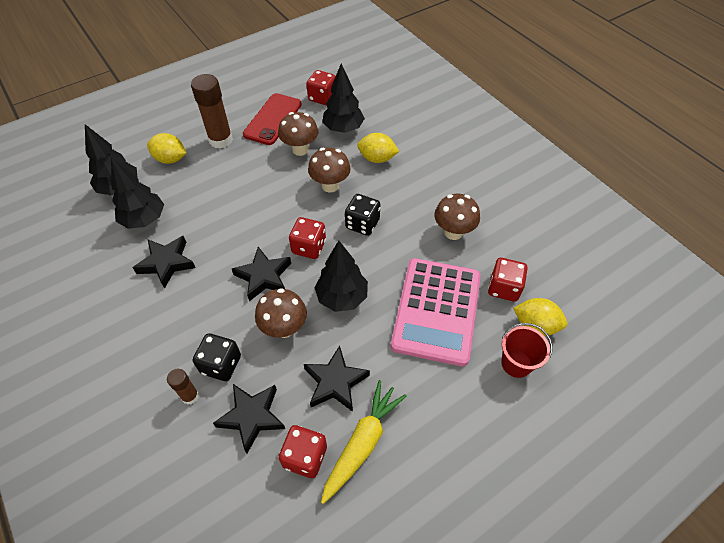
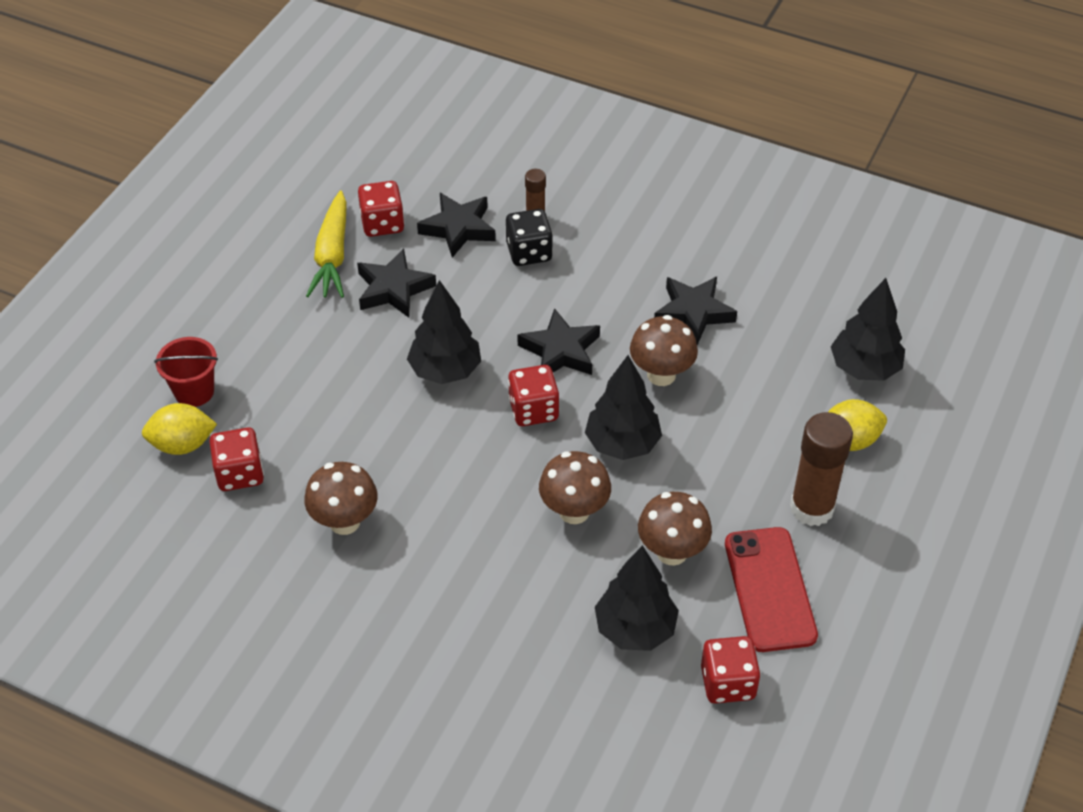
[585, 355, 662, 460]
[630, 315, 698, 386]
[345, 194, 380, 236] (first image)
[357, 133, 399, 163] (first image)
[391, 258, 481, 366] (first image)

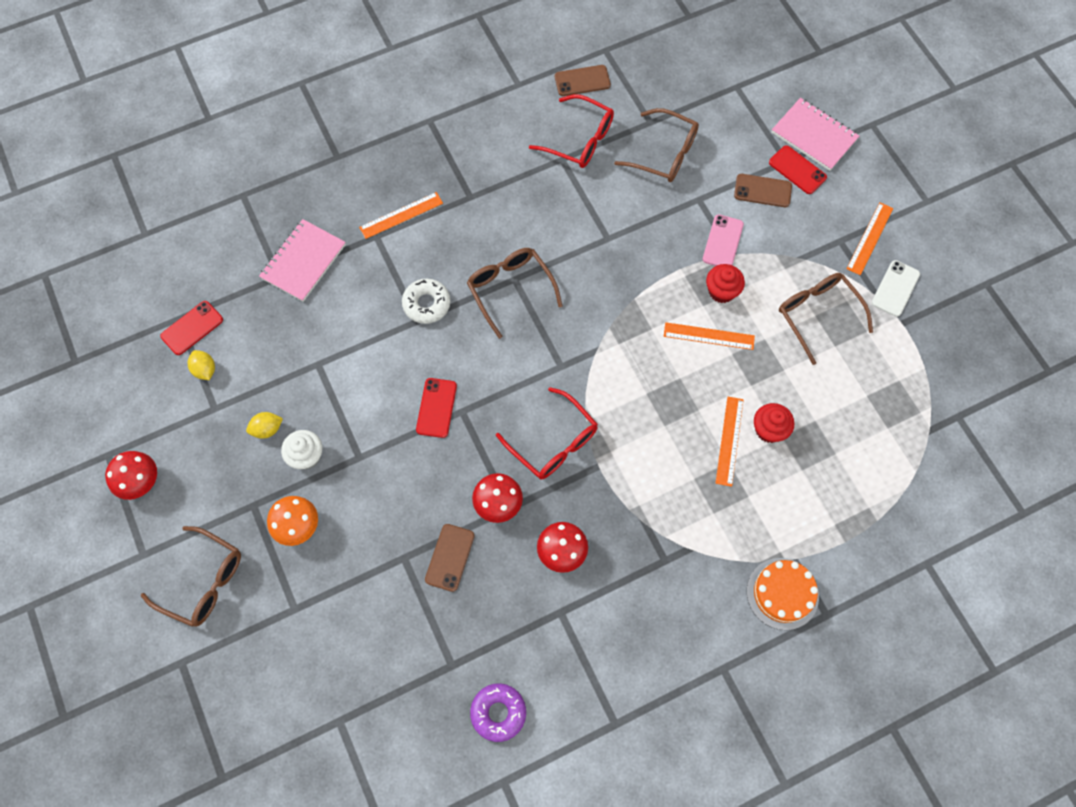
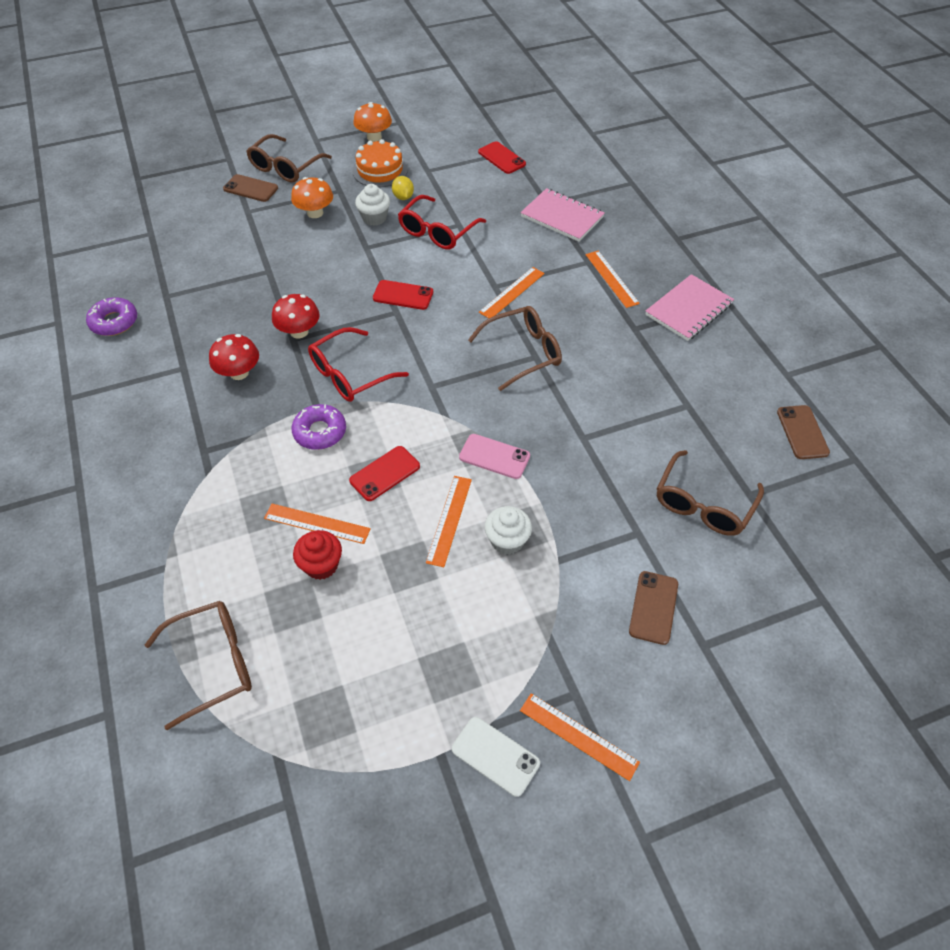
[354, 102, 392, 142]
[188, 350, 215, 380] (first image)
[479, 267, 545, 318]
[223, 174, 278, 202]
[398, 195, 486, 250]
[459, 434, 530, 479]
[485, 506, 532, 555]
[352, 139, 408, 187]
[349, 446, 420, 501]
[645, 274, 734, 341]
[145, 601, 252, 730]
[291, 404, 346, 450]

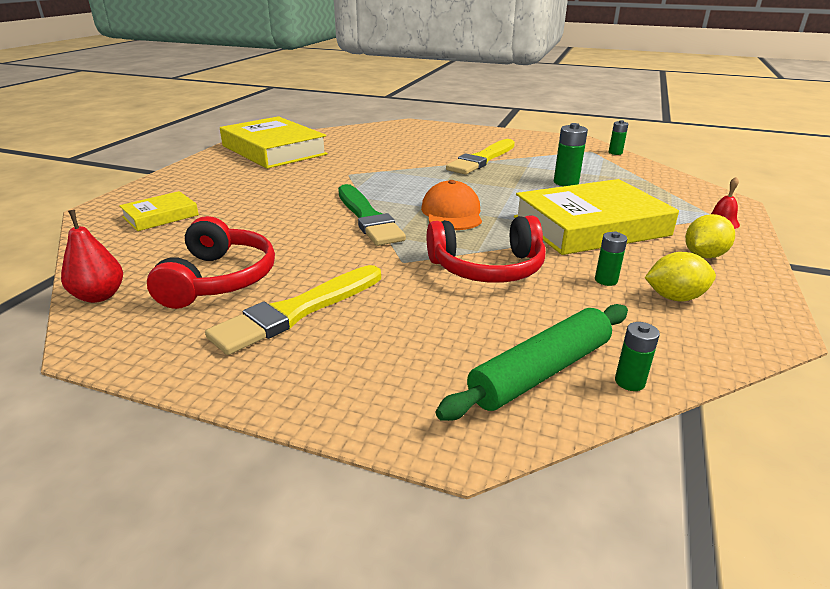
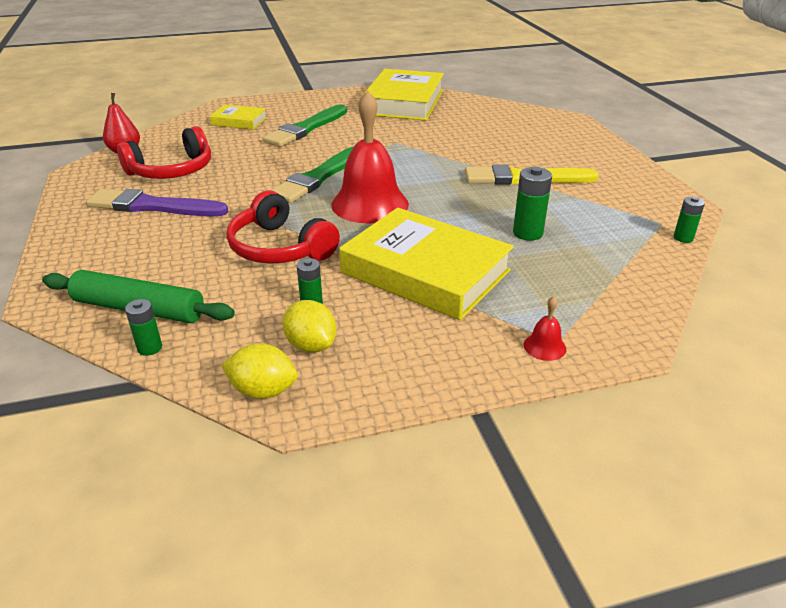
[86, 189, 229, 217]
[331, 90, 409, 224]
[221, 343, 298, 399]
[263, 105, 347, 147]

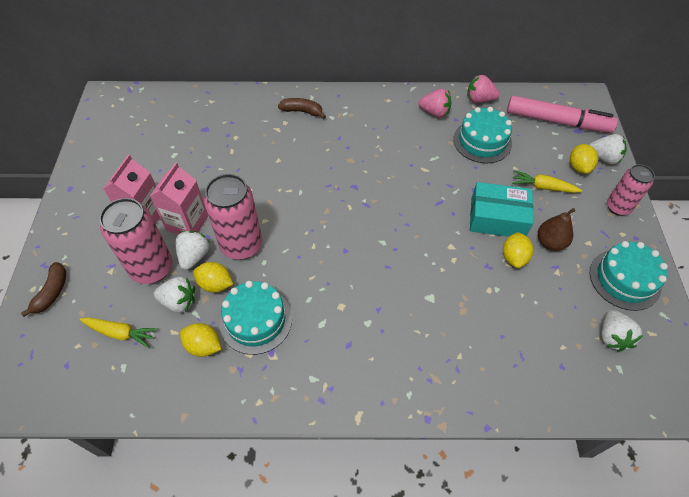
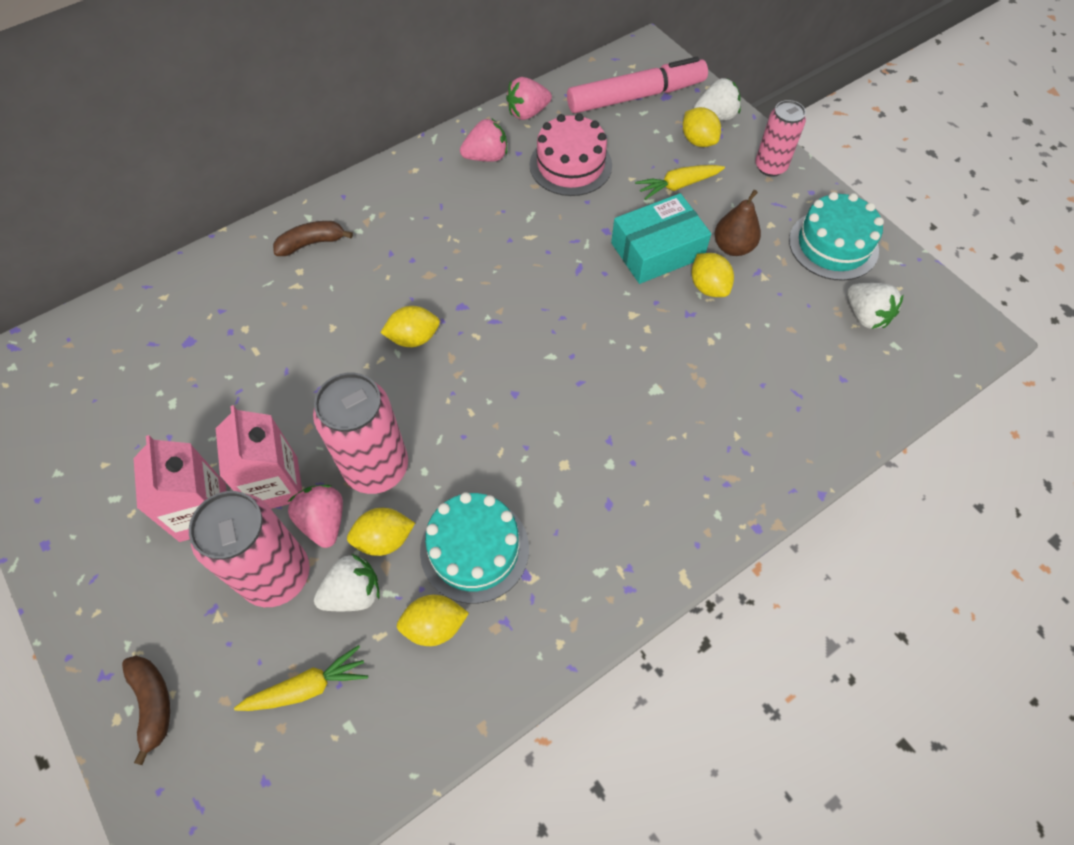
[288, 485, 343, 548]
[529, 113, 612, 196]
[380, 306, 440, 347]

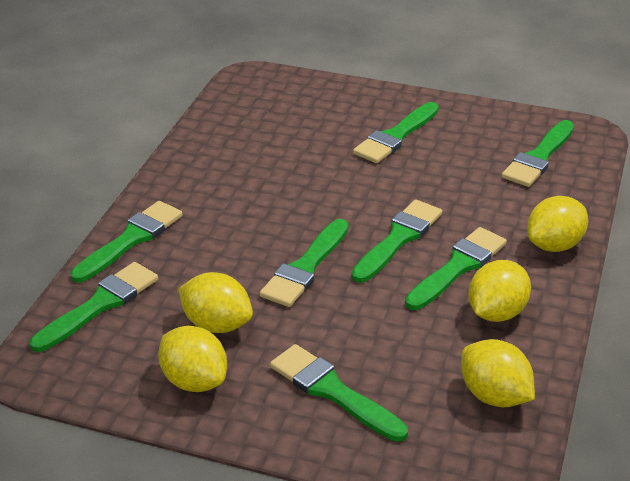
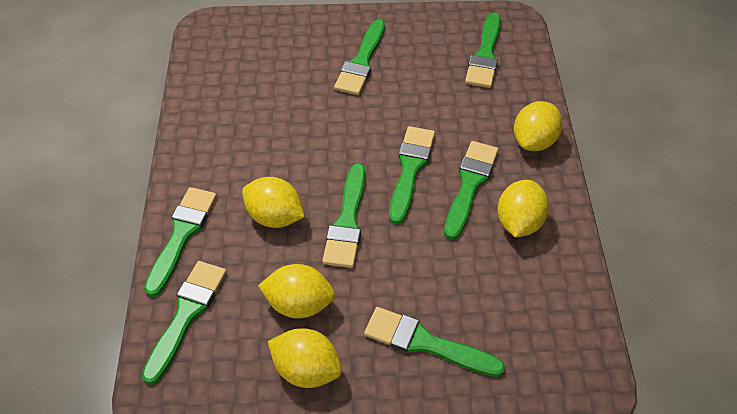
[242, 177, 305, 228]

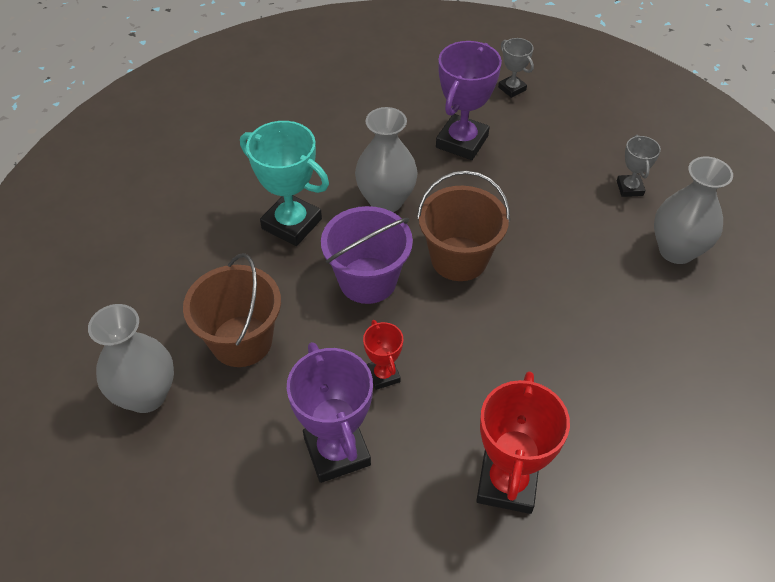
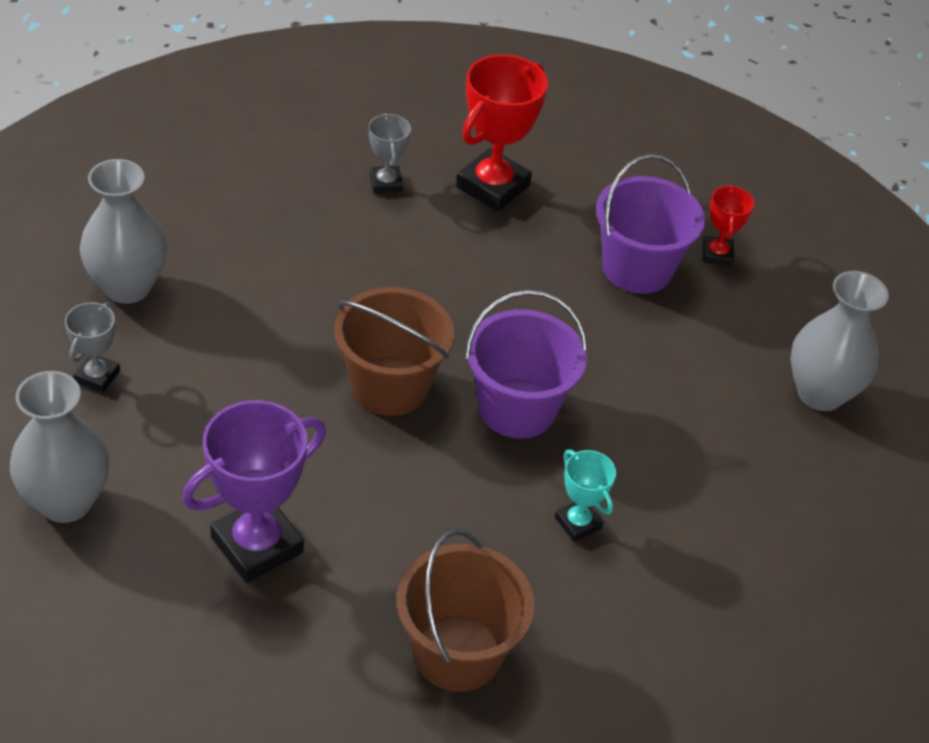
[397, 529, 535, 692]
[555, 450, 616, 542]
[596, 154, 705, 294]
[10, 371, 109, 523]
[703, 185, 754, 266]
[369, 113, 411, 193]

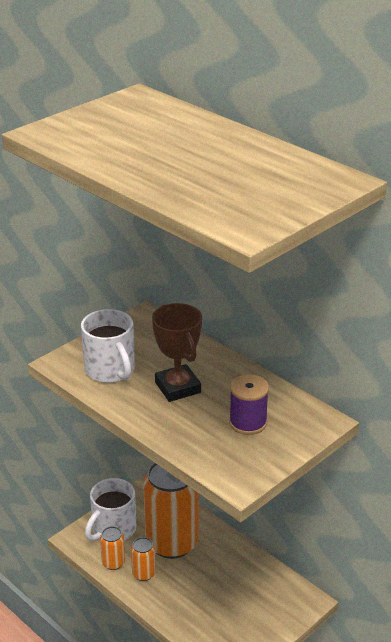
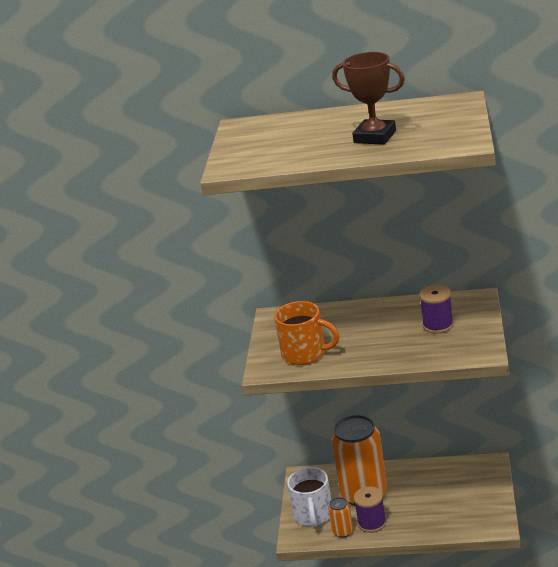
[274, 301, 340, 365]
[354, 486, 386, 533]
[332, 52, 405, 145]

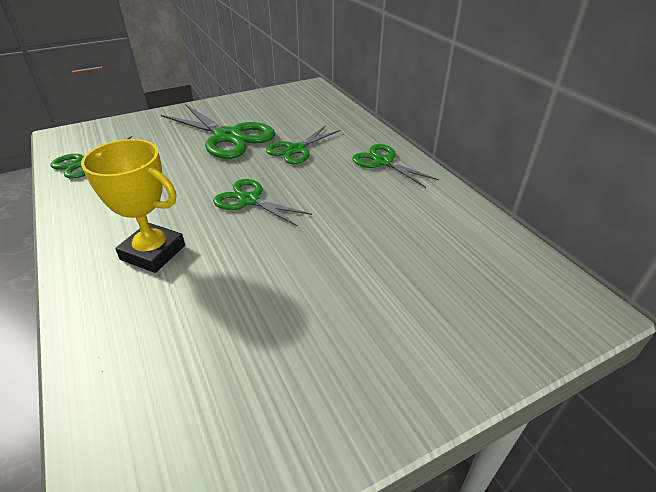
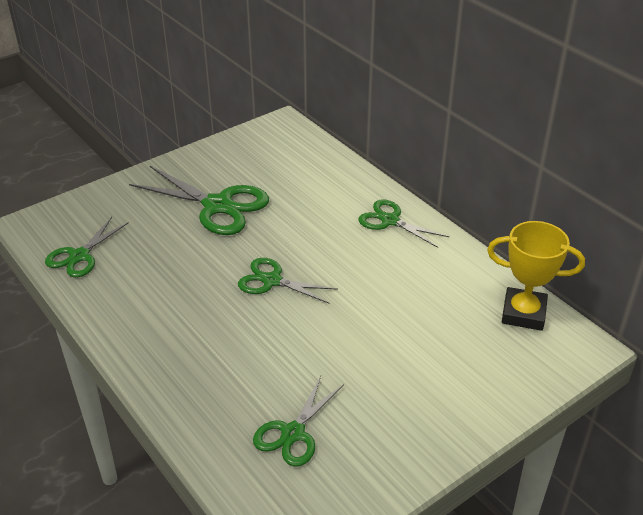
[487, 221, 585, 331]
[253, 376, 344, 467]

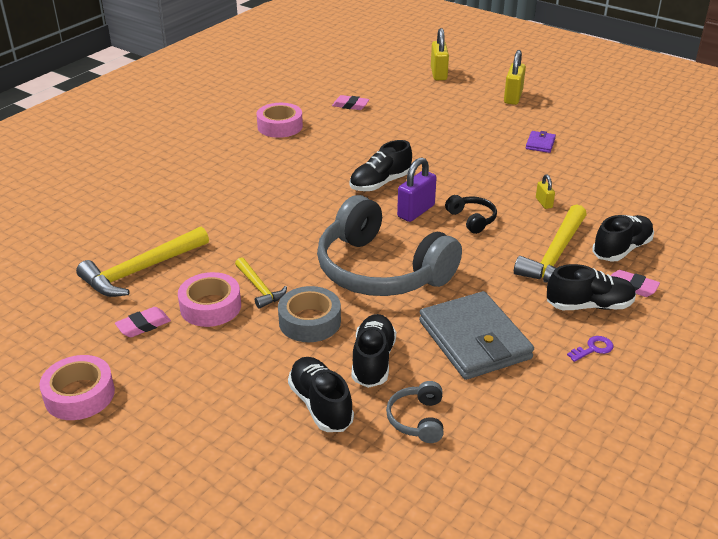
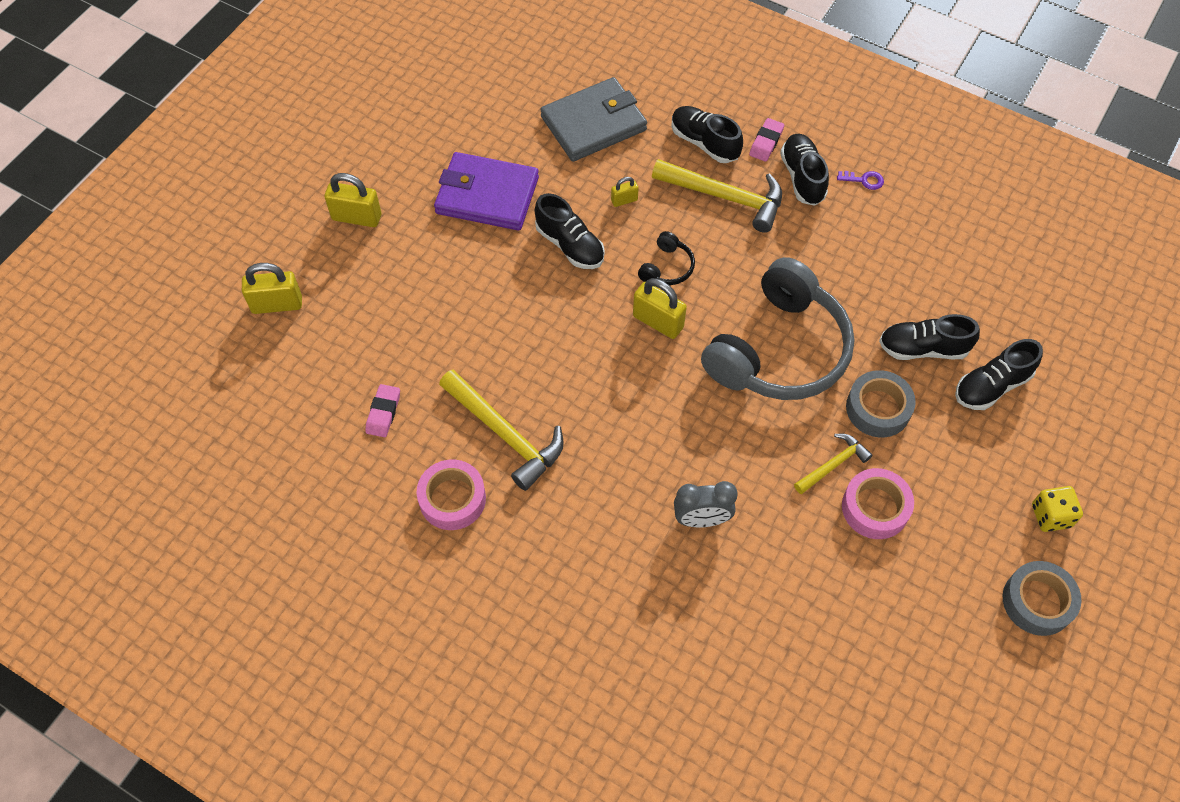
[1003, 561, 1081, 636]
[439, 370, 564, 491]
[115, 307, 171, 337] (first image)
[535, 193, 605, 269]
[386, 381, 444, 443] (first image)
[633, 278, 687, 339]
[540, 77, 647, 162]
[638, 231, 695, 285]
[434, 152, 539, 230]
[837, 171, 884, 190]
[674, 481, 738, 527]
[1032, 486, 1083, 532]

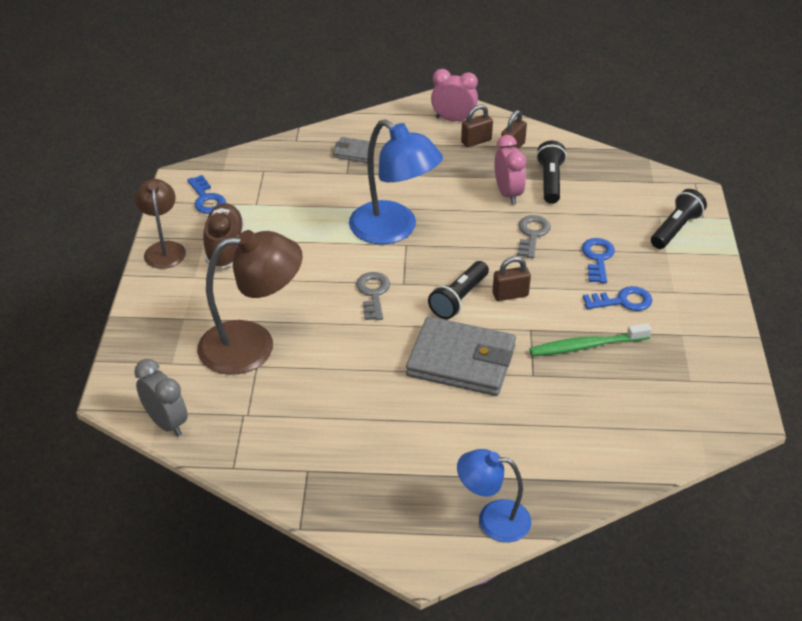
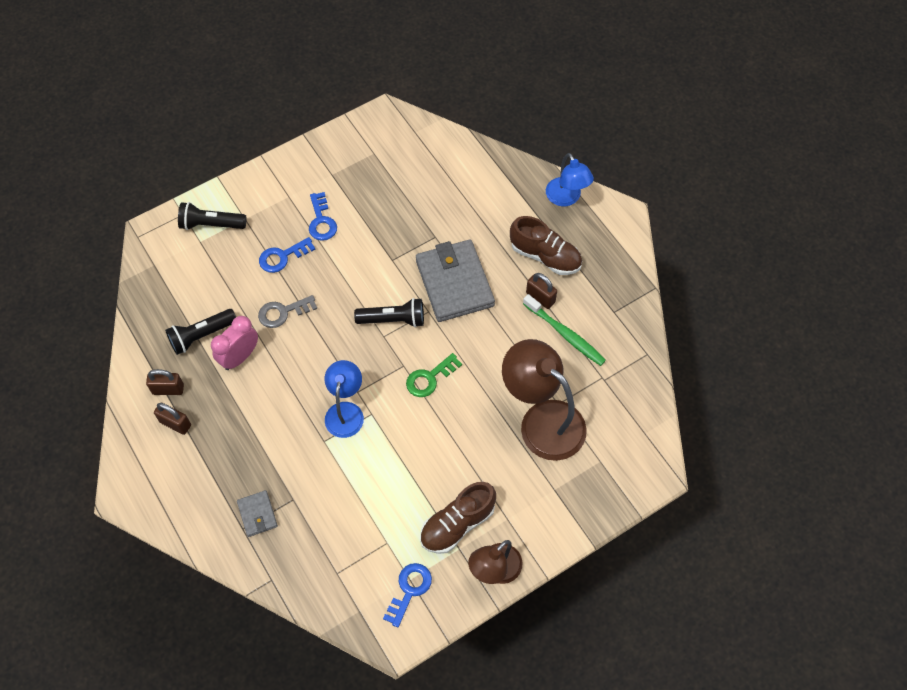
[134, 359, 188, 437] (first image)
[325, 360, 364, 438]
[406, 353, 462, 397]
[431, 69, 478, 121] (first image)
[526, 273, 557, 309]
[523, 294, 606, 366]
[309, 192, 337, 241]
[510, 216, 582, 275]

